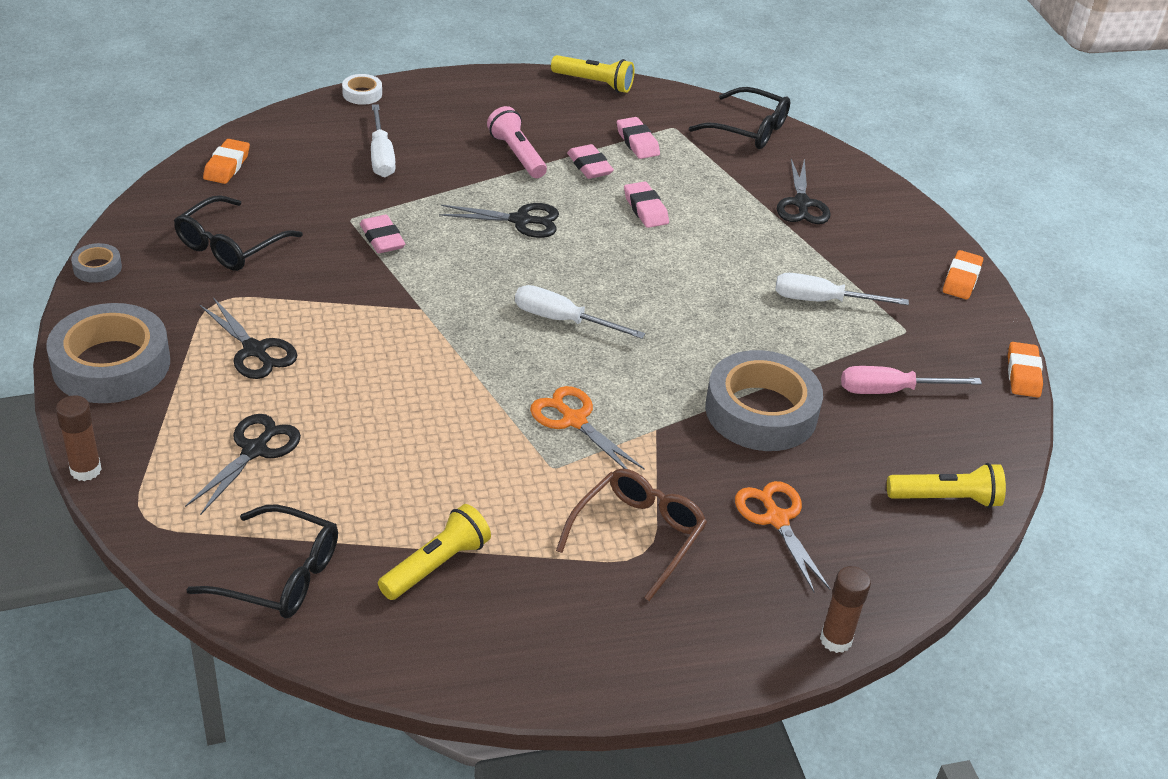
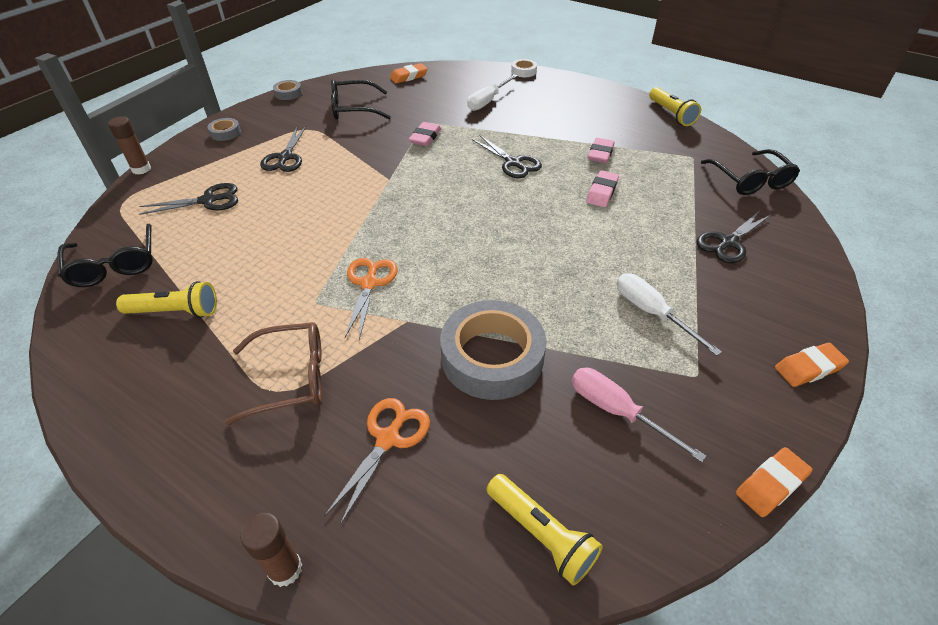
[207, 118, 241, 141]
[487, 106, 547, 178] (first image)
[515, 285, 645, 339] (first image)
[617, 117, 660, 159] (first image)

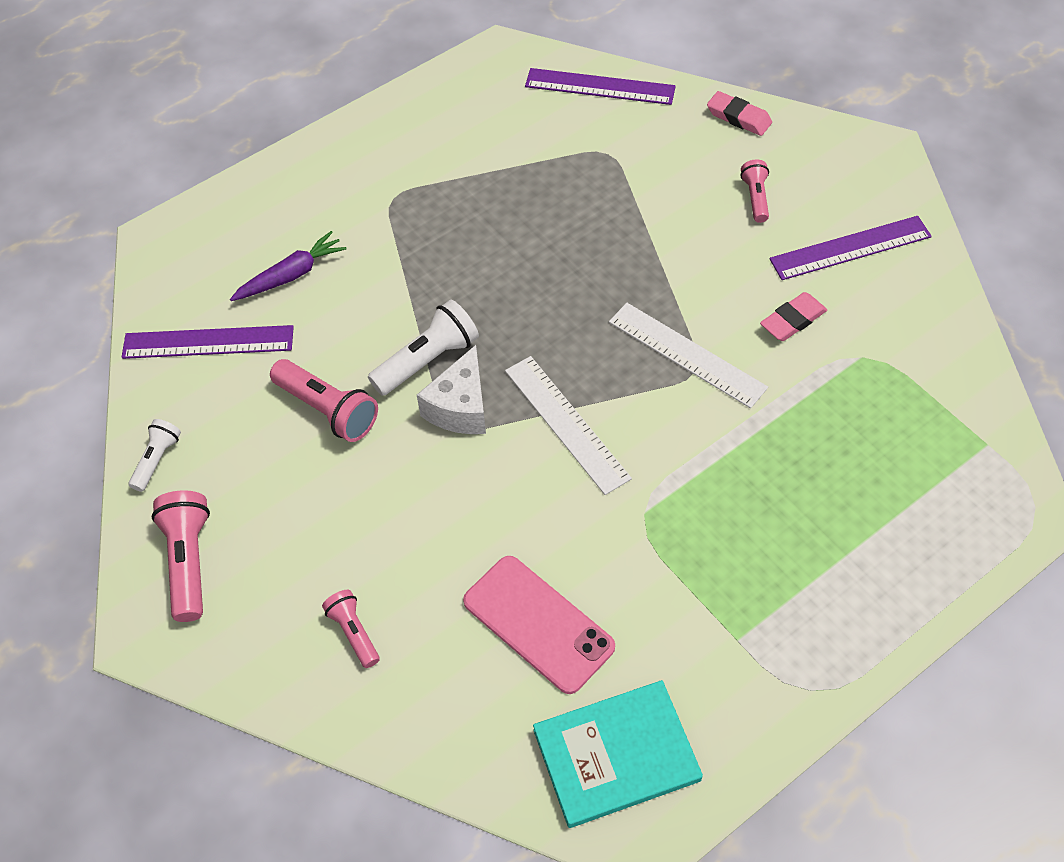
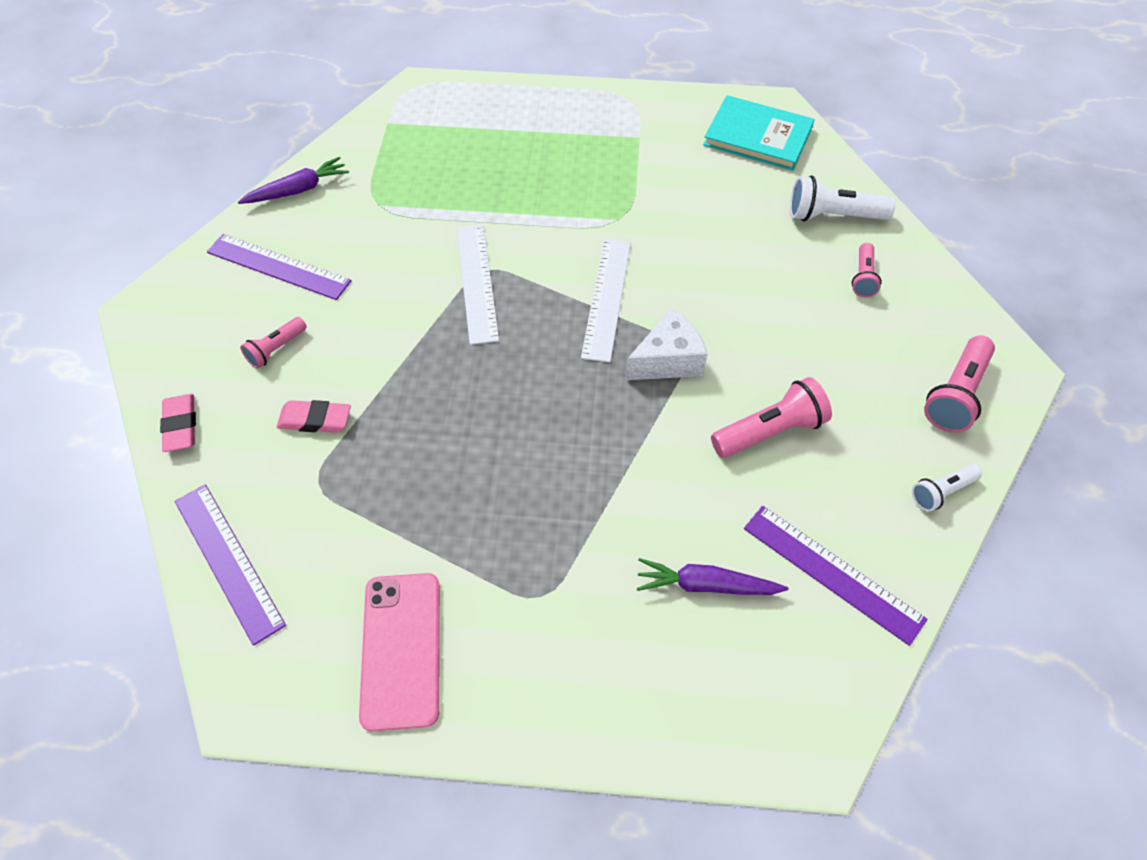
[711, 377, 832, 458]
[790, 176, 895, 221]
[359, 573, 440, 731]
[277, 400, 351, 433]
[238, 157, 349, 204]

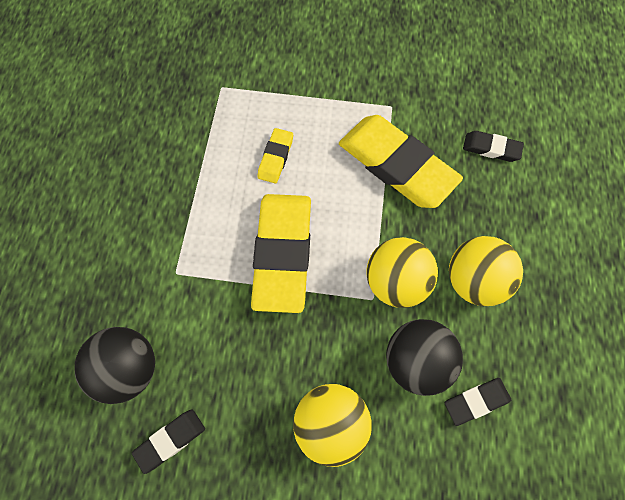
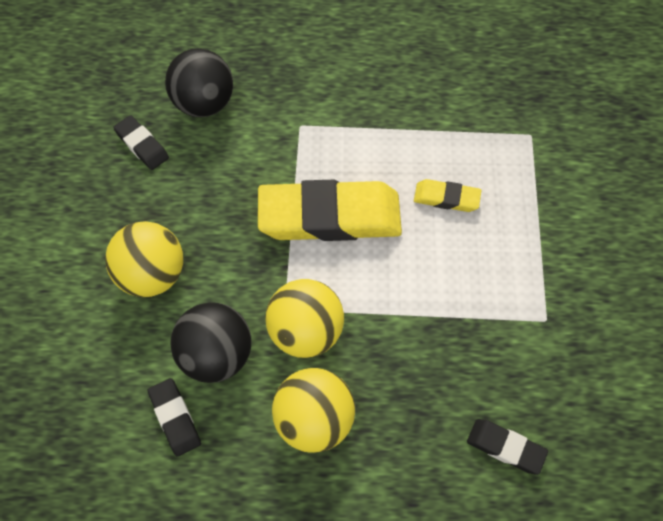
[339, 115, 463, 208] (first image)
[467, 419, 548, 475]

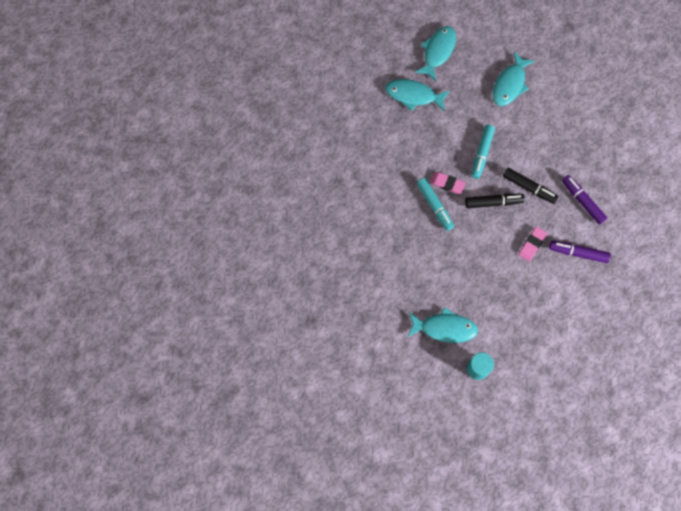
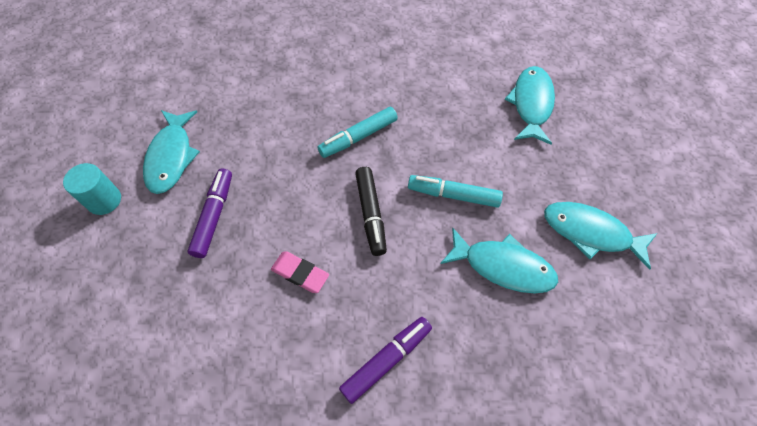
[440, 228, 558, 293]
[430, 172, 466, 194] (first image)
[503, 168, 559, 204] (first image)
[188, 168, 232, 258]

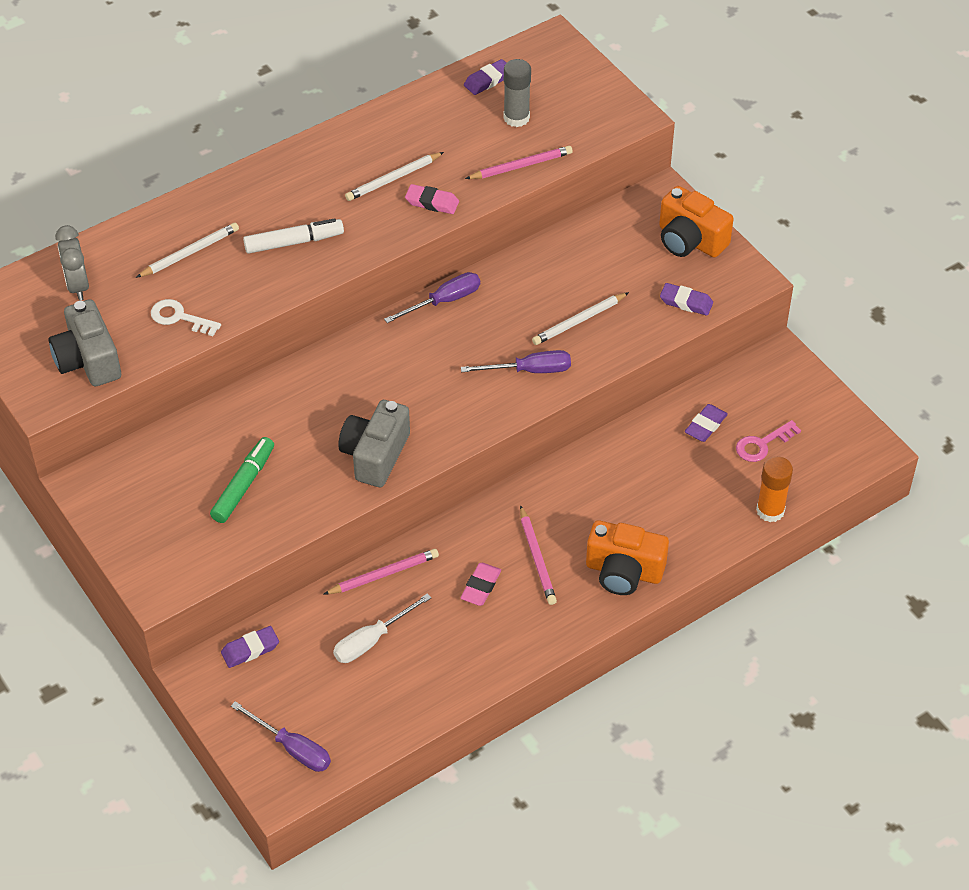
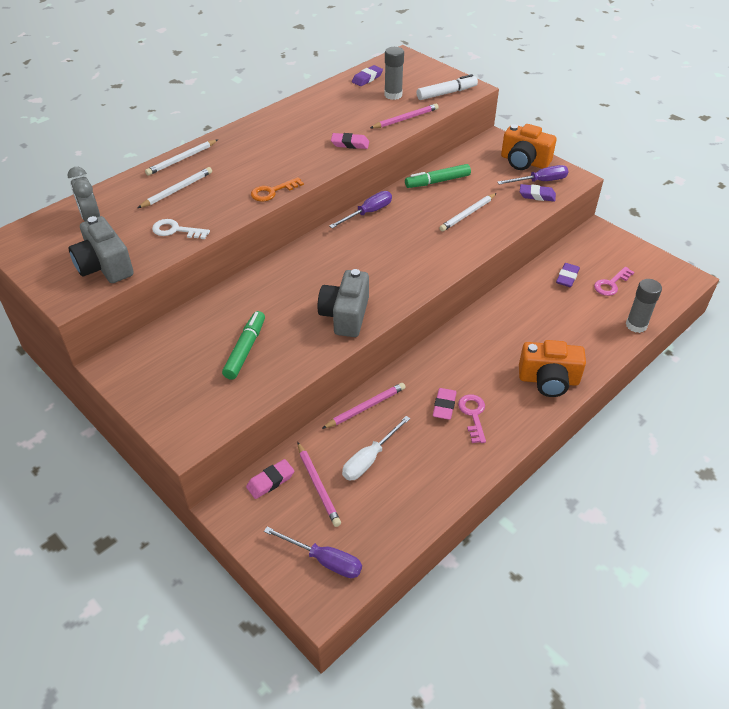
[246, 459, 294, 499]
[417, 74, 478, 100]
[145, 140, 218, 175]
[497, 165, 568, 184]
[298, 442, 341, 527]
[626, 279, 662, 333]
[251, 177, 304, 202]
[405, 164, 471, 188]
[458, 394, 486, 443]

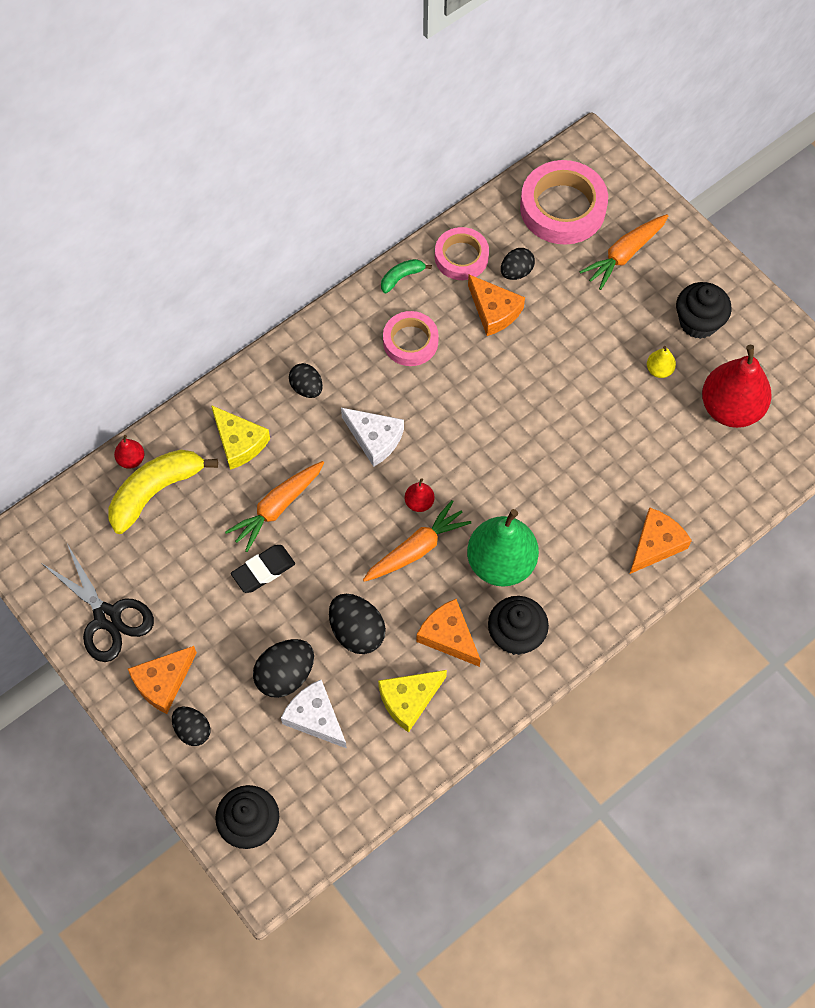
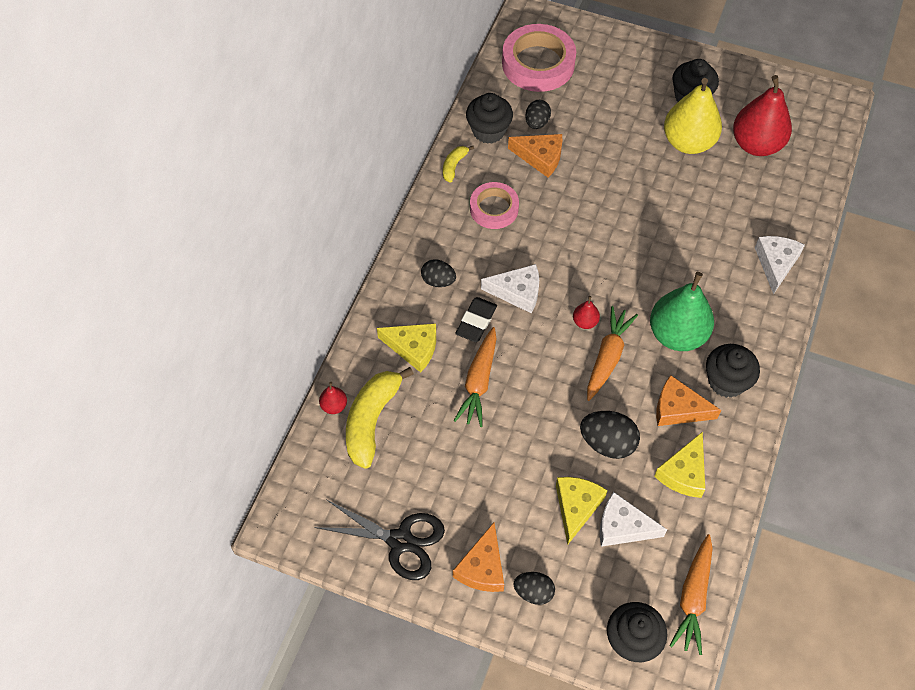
[455, 297, 497, 342]
[556, 477, 608, 545]
[443, 146, 474, 183]
[466, 93, 513, 144]
[670, 534, 713, 655]
[755, 236, 805, 294]
[664, 78, 722, 154]

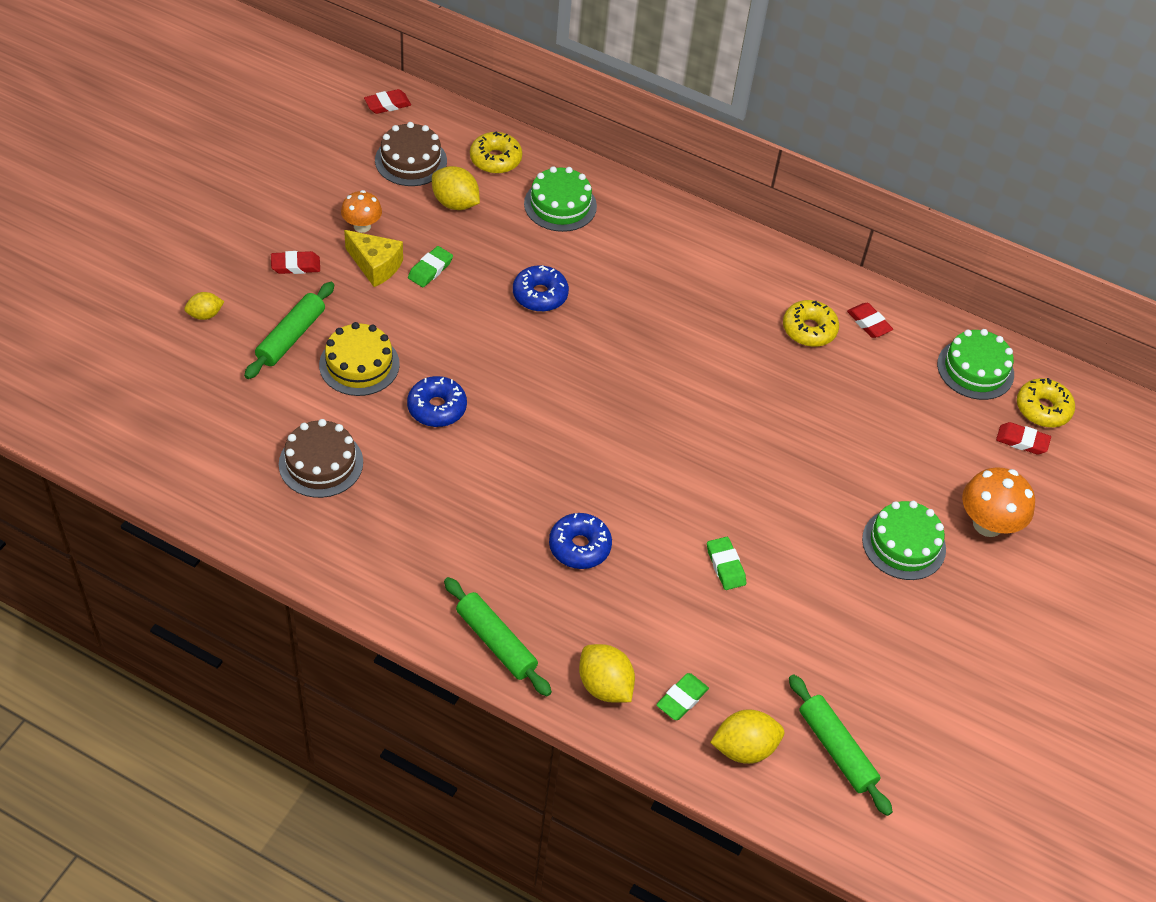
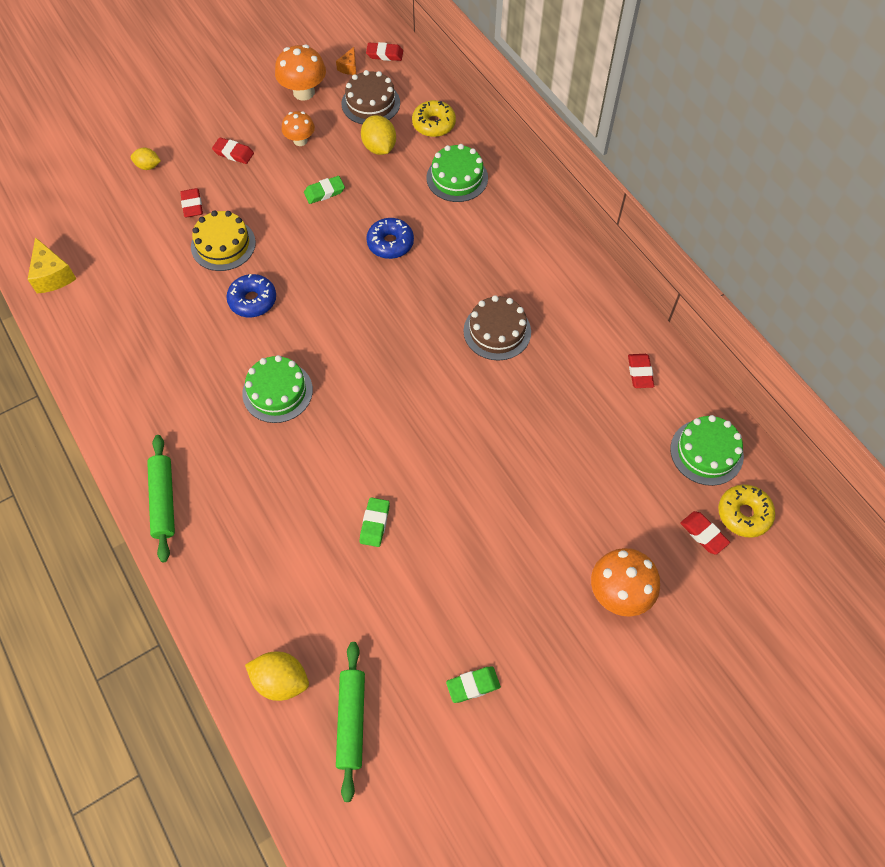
[180, 188, 203, 218]
[463, 295, 531, 361]
[27, 237, 76, 293]
[549, 513, 612, 569] (first image)
[579, 644, 635, 703] (first image)
[446, 667, 501, 703]
[783, 300, 839, 347] (first image)
[242, 355, 313, 423]
[275, 45, 326, 100]
[336, 47, 356, 75]

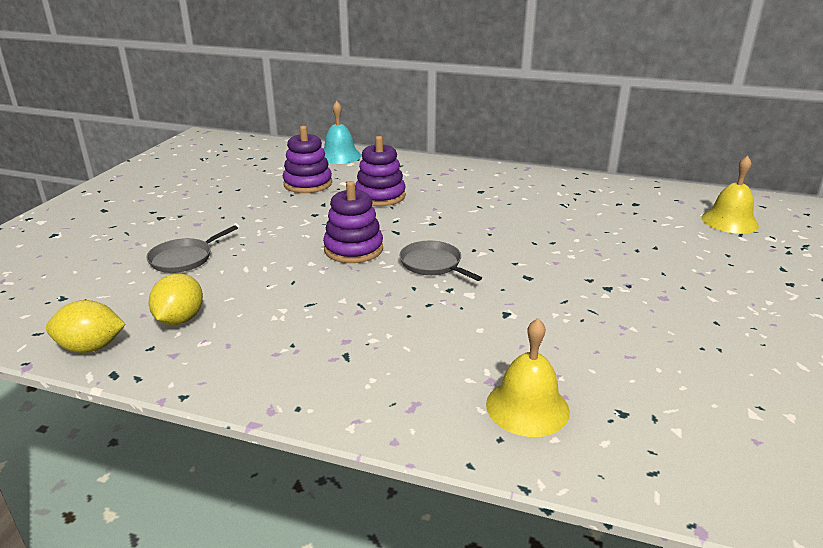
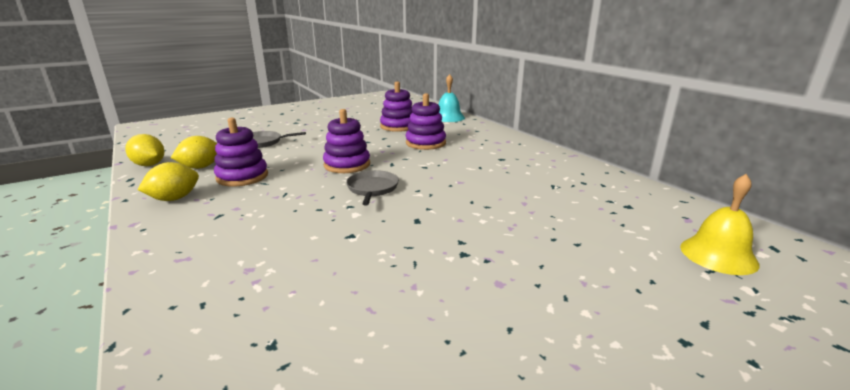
[486, 318, 570, 437] (first image)
[137, 162, 199, 201]
[214, 118, 268, 187]

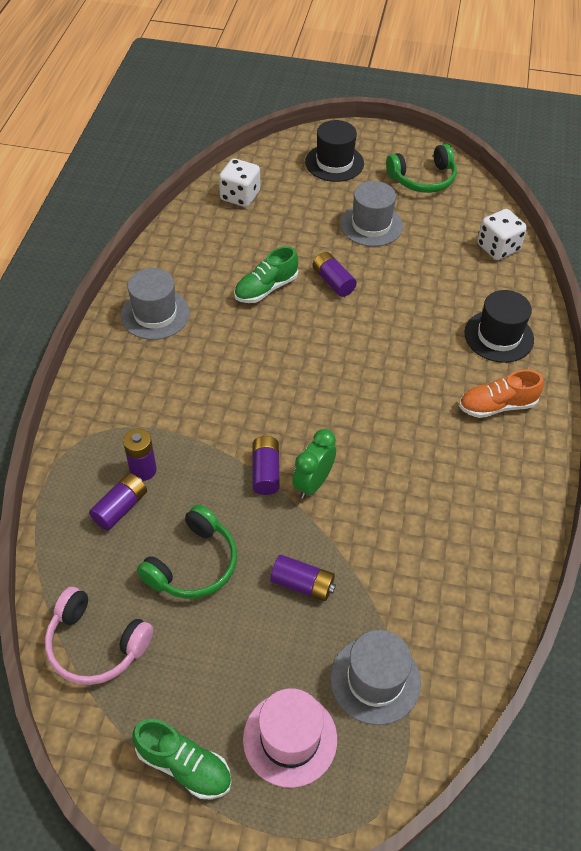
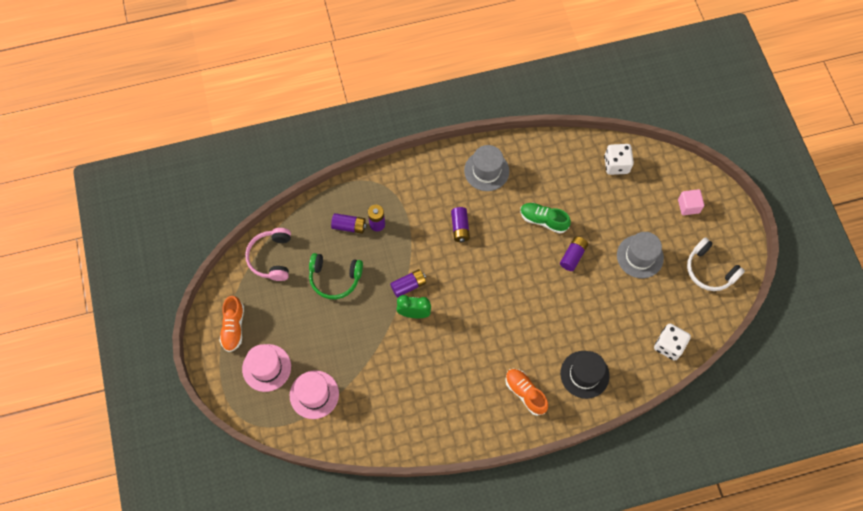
[219, 296, 244, 352]
[451, 207, 470, 242]
[678, 189, 704, 215]
[290, 370, 339, 419]
[687, 237, 745, 291]

